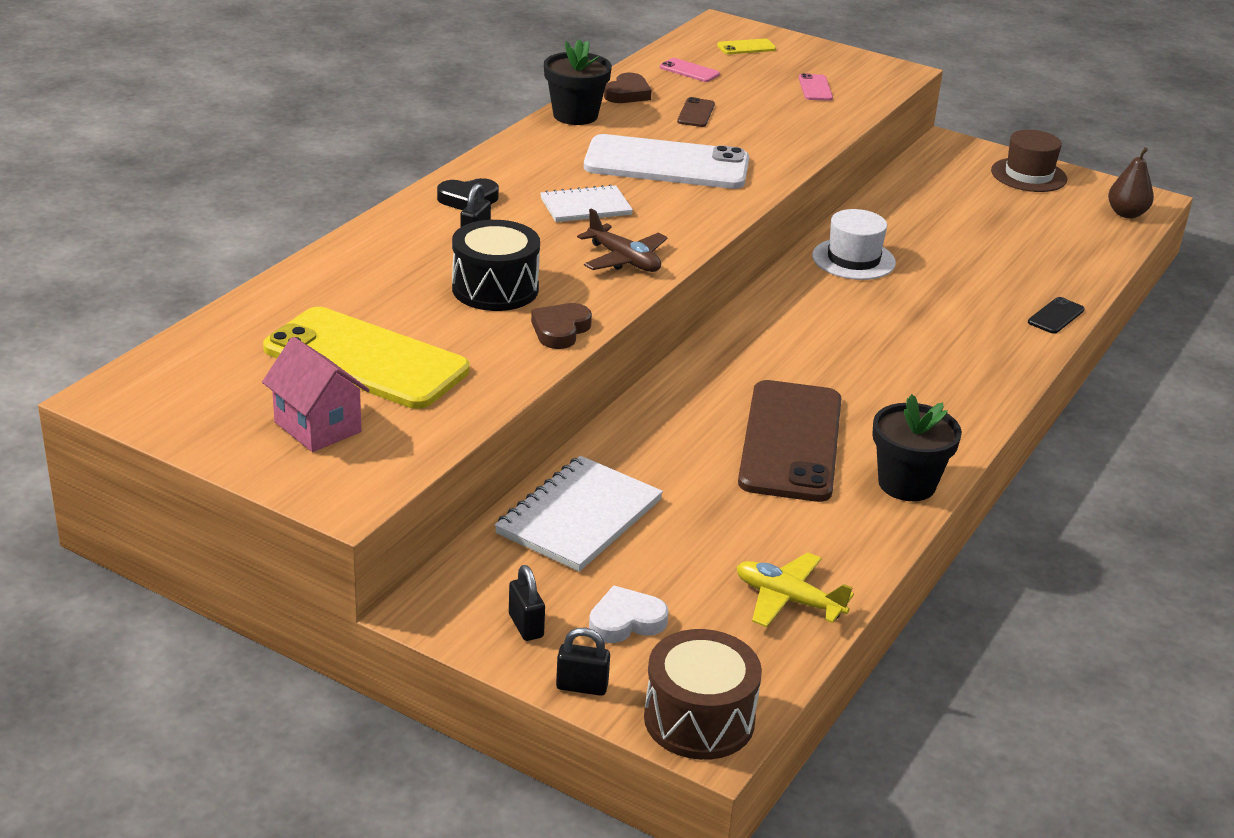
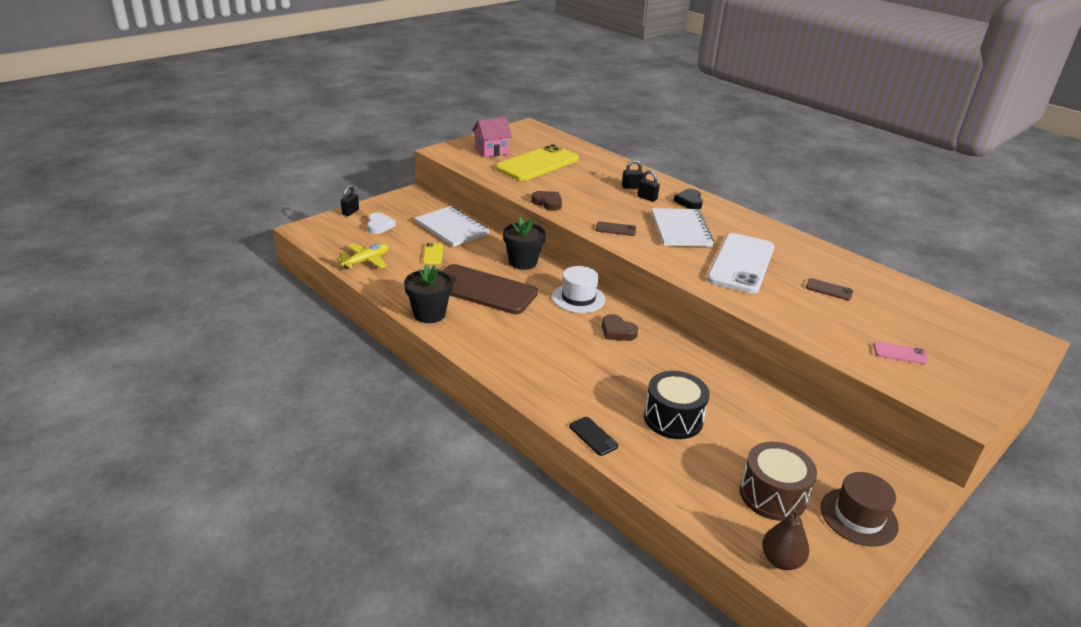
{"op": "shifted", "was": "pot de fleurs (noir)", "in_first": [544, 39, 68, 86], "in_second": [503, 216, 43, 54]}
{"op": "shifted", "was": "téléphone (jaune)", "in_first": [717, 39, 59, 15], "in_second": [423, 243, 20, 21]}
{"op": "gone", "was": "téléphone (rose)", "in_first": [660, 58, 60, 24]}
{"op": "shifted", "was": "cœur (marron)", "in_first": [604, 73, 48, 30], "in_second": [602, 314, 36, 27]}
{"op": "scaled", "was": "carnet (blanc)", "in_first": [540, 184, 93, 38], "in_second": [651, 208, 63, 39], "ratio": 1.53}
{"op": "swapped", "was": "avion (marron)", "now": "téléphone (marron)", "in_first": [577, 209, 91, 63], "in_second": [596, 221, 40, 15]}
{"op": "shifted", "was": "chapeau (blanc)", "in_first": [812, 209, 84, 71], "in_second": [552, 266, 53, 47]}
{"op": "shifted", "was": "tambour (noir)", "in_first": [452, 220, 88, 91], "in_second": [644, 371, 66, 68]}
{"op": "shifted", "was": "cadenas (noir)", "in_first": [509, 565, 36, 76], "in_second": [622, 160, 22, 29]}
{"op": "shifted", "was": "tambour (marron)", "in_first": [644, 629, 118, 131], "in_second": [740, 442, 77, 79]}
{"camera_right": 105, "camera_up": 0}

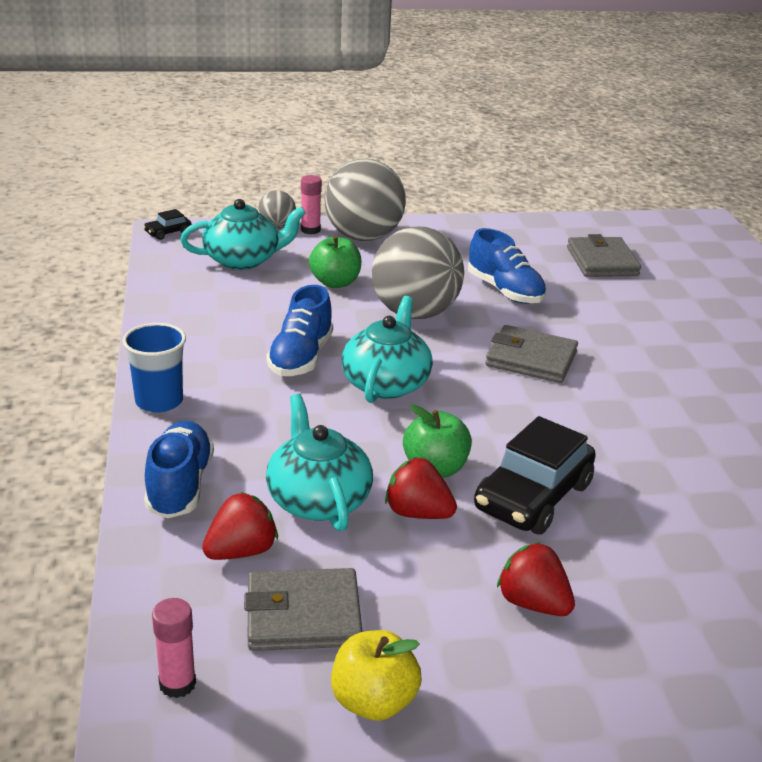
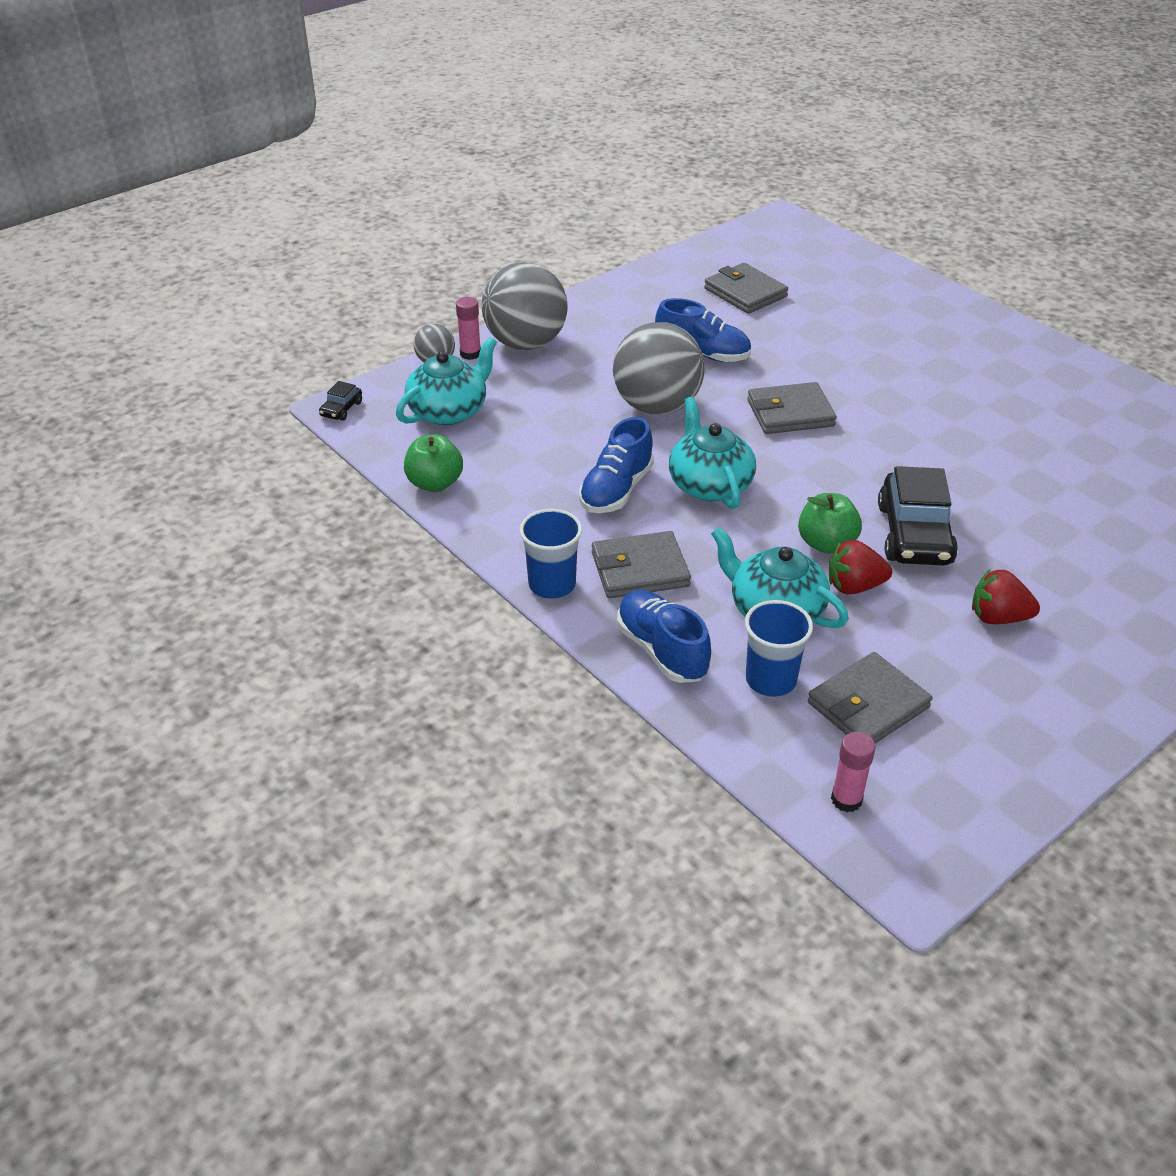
{"op": "shifted", "was": "pomme (vert)", "in_first": [309, 235, 52, 53], "in_second": [404, 434, 59, 58]}
{"op": "rotated", "was": "chaussure (bleu)", "in_first": [267, 285, 66, 91], "in_second": [579, 417, 75, 96], "clockwise": 45}
{"op": "swapped", "was": "fraise (rouge)", "now": "gobelet (bleu)", "in_first": [202, 492, 76, 68], "in_second": [745, 600, 68, 97]}
{"op": "gone", "was": "pomme (jaune)", "in_first": [331, 630, 91, 91]}
{"op": "new", "now": "portefeuille (gris)", "in_second": [592, 531, 99, 67]}
{"camera_right": -30, "camera_up": 10}

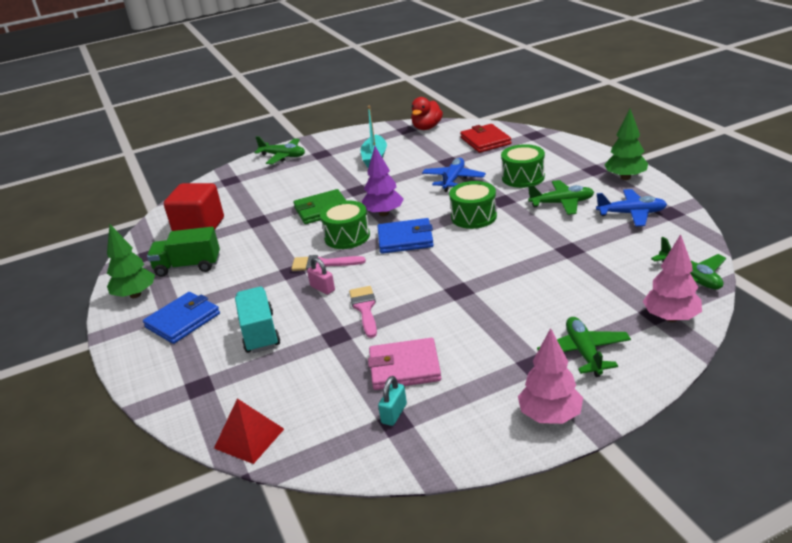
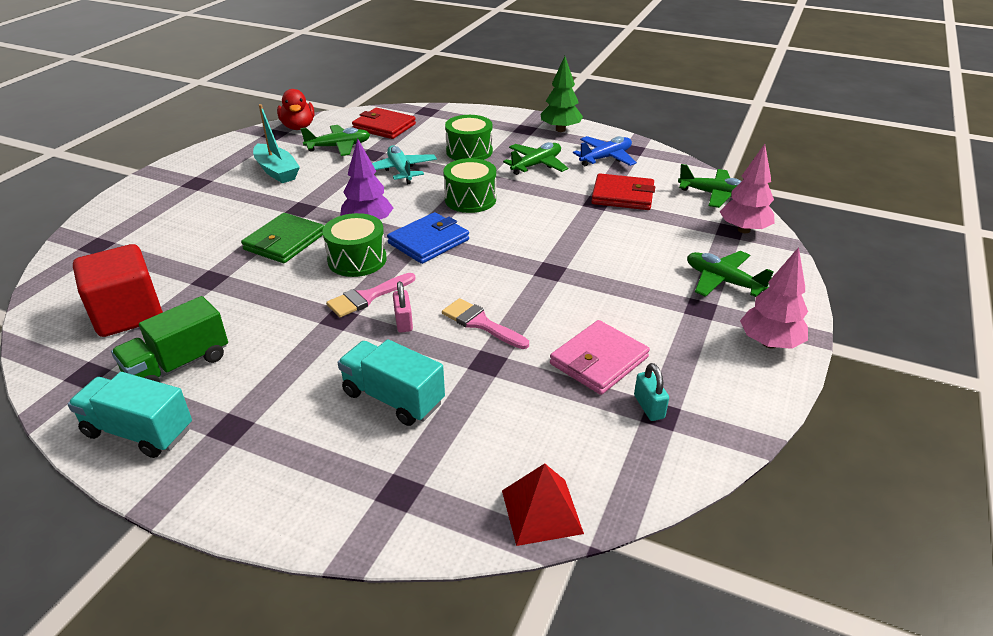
{"op": "shifted", "was": "avion (vert)", "in_first": [254, 136, 51, 28], "in_second": [300, 125, 70, 31]}
{"op": "repainted", "was": "avion (bleu)", "now": "avion (turquoise)", "in_first": [422, 158, 64, 34], "in_second": [372, 145, 65, 39]}
{"op": "swapped", "was": "arbre (vert)", "now": "camion (turquoise)", "in_first": [107, 225, 48, 73], "in_second": [68, 372, 124, 86]}
{"op": "rotated", "was": "cadenas (rose)", "in_first": [307, 257, 28, 38], "in_second": [393, 281, 20, 52], "clockwise": 75}
{"op": "gone", "was": "portefeuille (bleu)", "in_first": [143, 292, 77, 52]}
{"op": "new", "now": "portefeuille (rouge)", "in_second": [591, 173, 64, 37]}
{"camera_right": -45, "camera_up": 5}

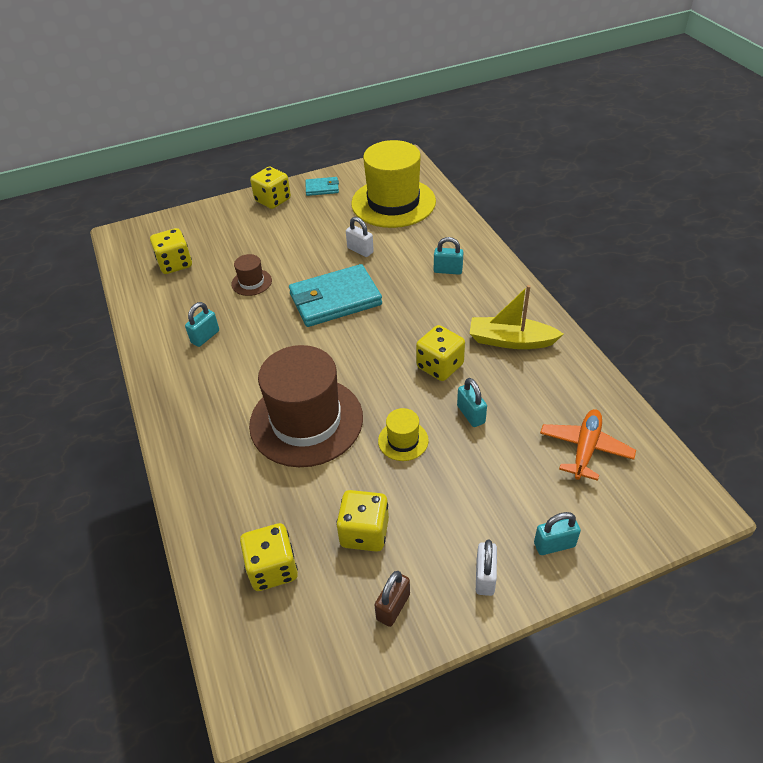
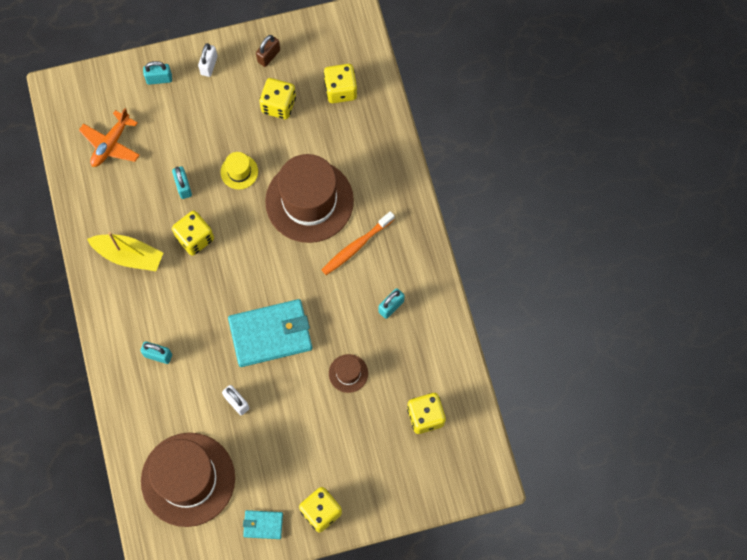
{"op": "repainted", "was": "chapeau (jaune)", "now": "chapeau (marron)", "in_first": [351, 140, 85, 88], "in_second": [141, 433, 94, 94]}
{"op": "new", "now": "brosse à dents (orange)", "in_second": [322, 211, 73, 64]}
{"camera_right": -175, "camera_up": 25}

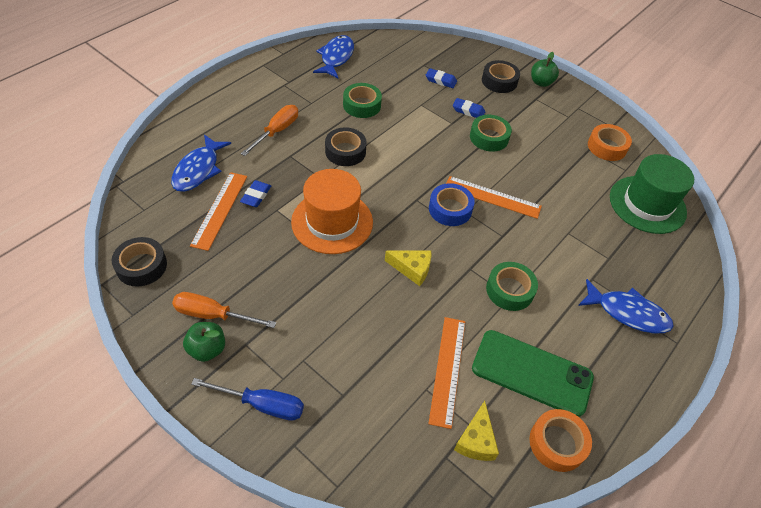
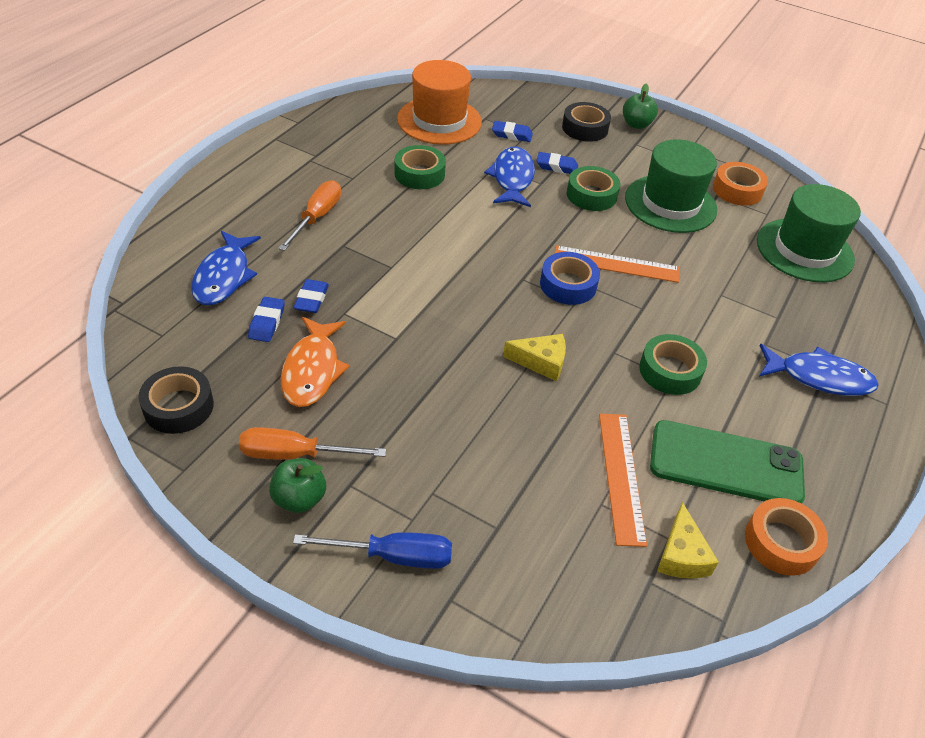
{"op": "shifted", "was": "poisson (bleu)", "in_first": [313, 35, 41, 43], "in_second": [484, 147, 51, 60]}
{"op": "gone", "was": "ruban adhésif (noir)", "in_first": [325, 127, 42, 39]}
{"op": "shifted", "was": "chapeau (orange)", "in_first": [291, 169, 82, 85], "in_second": [397, 60, 85, 85]}
{"op": "swapped", "was": "règle (orange)", "now": "gomme (bleu)", "in_first": [190, 172, 57, 79], "in_second": [248, 297, 37, 45]}
{"op": "new", "now": "chapeau (vert)", "in_second": [625, 139, 92, 94]}
{"op": "new", "now": "poisson (orange)", "in_second": [281, 317, 69, 90]}
{"camera_right": -10, "camera_up": -5}

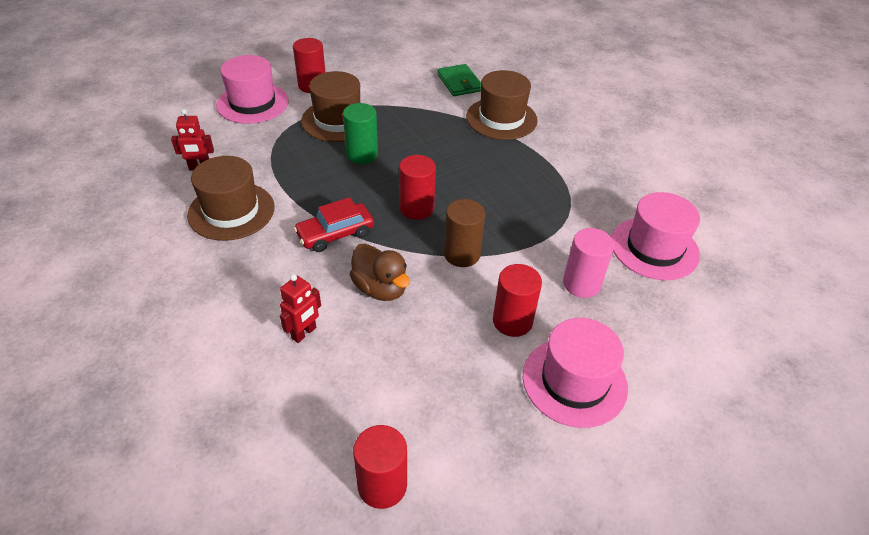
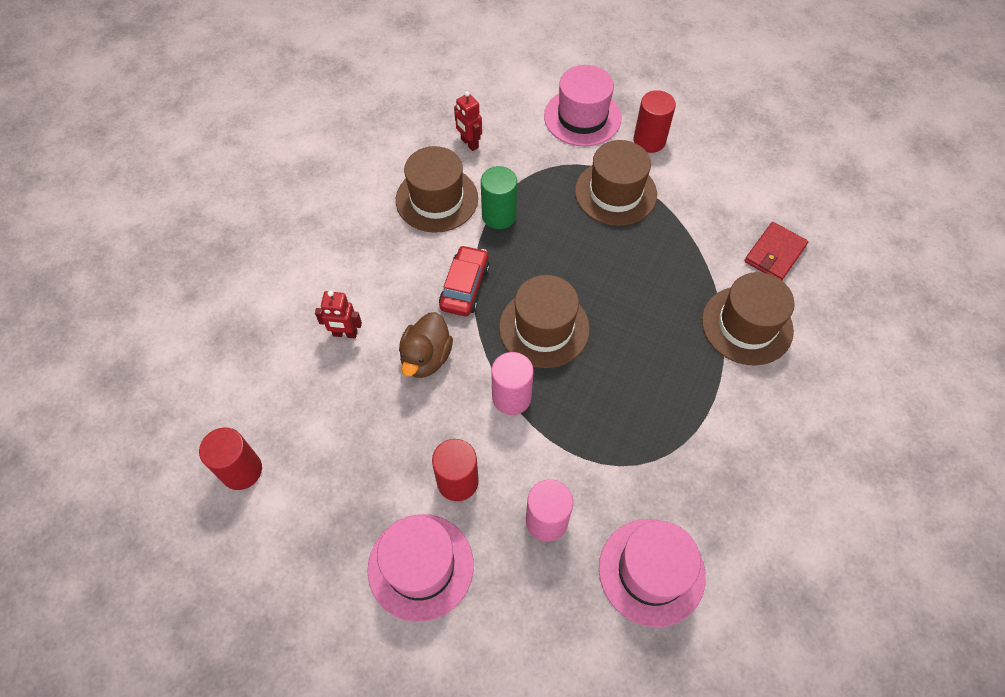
{"op": "repainted", "was": "portefeuille (vert)", "now": "portefeuille (rouge)", "in_first": [437, 64, 44, 32], "in_second": [744, 222, 64, 58]}
{"op": "shifted", "was": "cylindre (vert)", "in_first": [343, 103, 35, 61], "in_second": [481, 166, 36, 63]}
{"op": "swapped", "was": "cylindre (rouge)", "now": "chapeau (marron)", "in_first": [399, 155, 37, 65], "in_second": [499, 275, 91, 93]}
{"op": "rotated", "was": "voiture (rouge)", "in_first": [294, 197, 80, 55], "in_second": [439, 245, 51, 71], "clockwise": 75}
{"op": "repainted", "was": "cylindre (marron)", "now": "cylindre (rose)", "in_first": [444, 199, 41, 68], "in_second": [491, 352, 43, 63]}
{"camera_right": 60, "camera_up": 15}

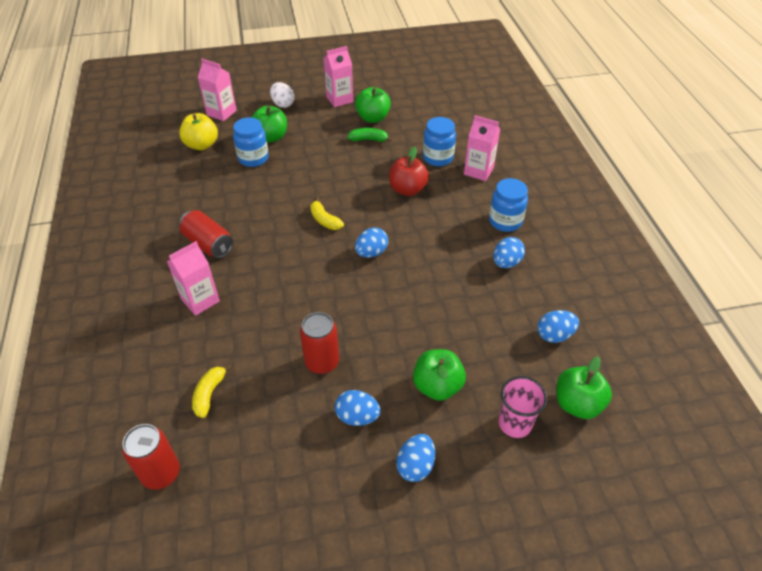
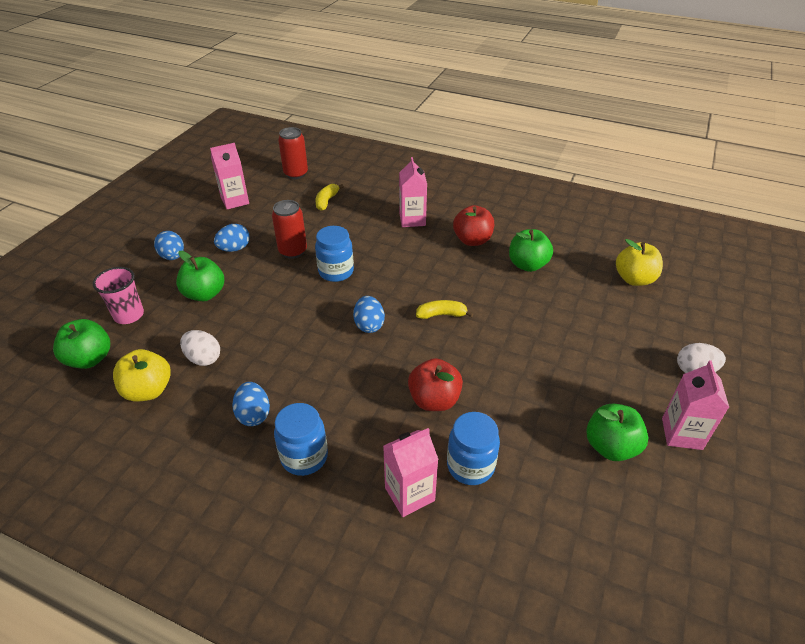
{"op": "shifted", "was": "brique de lait (rose)", "in_first": [198, 59, 39, 62], "in_second": [210, 143, 39, 66]}
{"op": "shifted", "was": "pomme (vert)", "in_first": [252, 106, 35, 37], "in_second": [509, 229, 44, 43]}
{"op": "shifted", "was": "bocal (bleu)", "in_first": [233, 117, 36, 50], "in_second": [315, 226, 39, 56]}
{"op": "gone", "was": "banane (vert)", "in_first": [347, 128, 45, 14]}
{"op": "swapped", "was": "canette (rouge)", "now": "pomme (rouge)", "in_first": [179, 210, 54, 48], "in_second": [453, 205, 41, 41]}
{"op": "swapped", "was": "œuf (bleu)", "now": "pomme (jaune)", "in_first": [537, 310, 42, 33], "in_second": [113, 349, 58, 52]}
{"op": "rotated", "was": "banane (jaune)", "in_first": [192, 364, 40, 54], "in_second": [315, 184, 29, 27], "clockwise": -120}
{"op": "new", "now": "œuf (blanc)", "in_second": [180, 330, 40, 36]}
{"camera_right": 125, "camera_up": -5}

